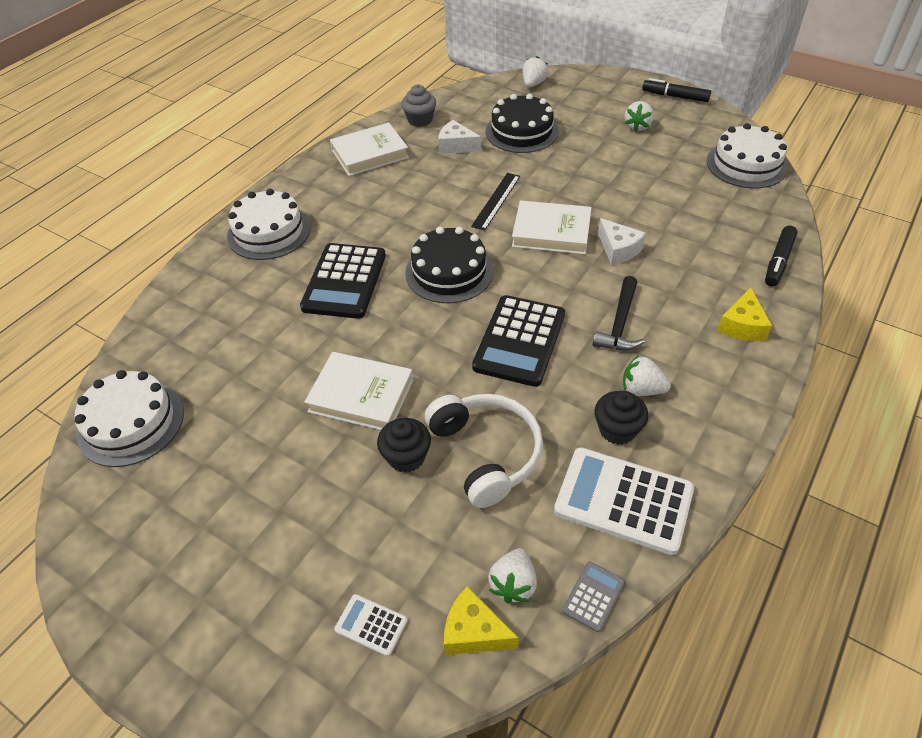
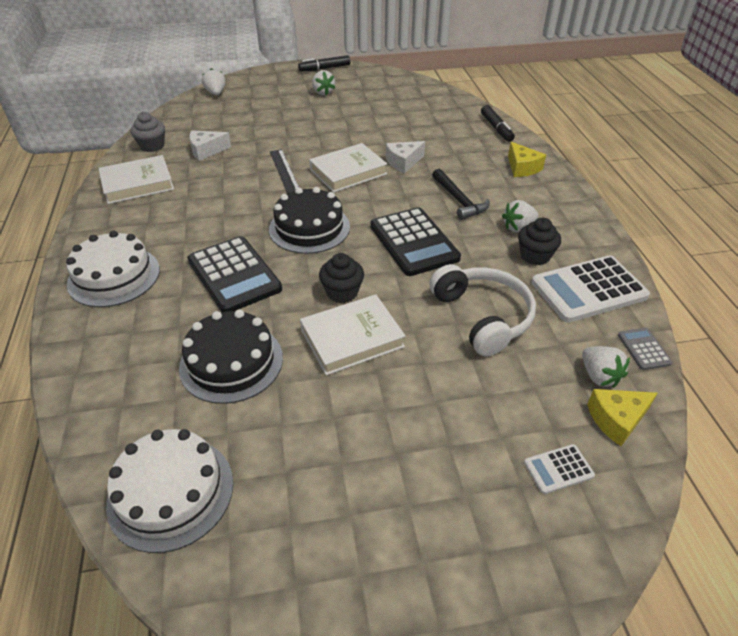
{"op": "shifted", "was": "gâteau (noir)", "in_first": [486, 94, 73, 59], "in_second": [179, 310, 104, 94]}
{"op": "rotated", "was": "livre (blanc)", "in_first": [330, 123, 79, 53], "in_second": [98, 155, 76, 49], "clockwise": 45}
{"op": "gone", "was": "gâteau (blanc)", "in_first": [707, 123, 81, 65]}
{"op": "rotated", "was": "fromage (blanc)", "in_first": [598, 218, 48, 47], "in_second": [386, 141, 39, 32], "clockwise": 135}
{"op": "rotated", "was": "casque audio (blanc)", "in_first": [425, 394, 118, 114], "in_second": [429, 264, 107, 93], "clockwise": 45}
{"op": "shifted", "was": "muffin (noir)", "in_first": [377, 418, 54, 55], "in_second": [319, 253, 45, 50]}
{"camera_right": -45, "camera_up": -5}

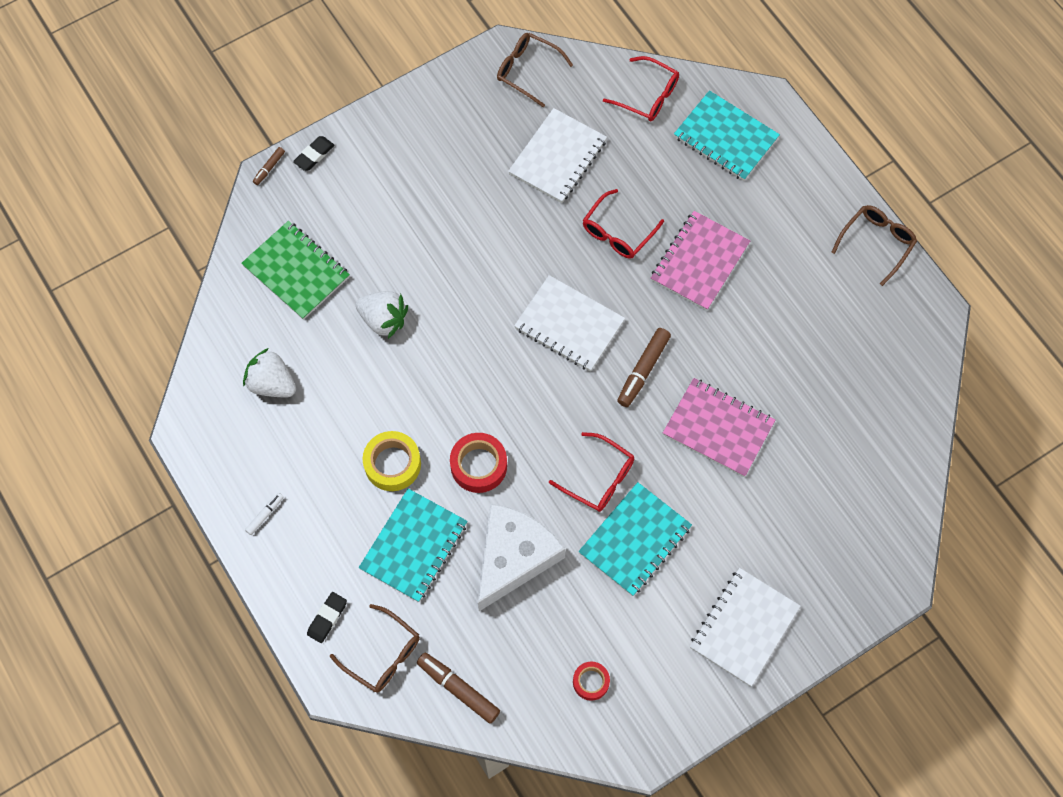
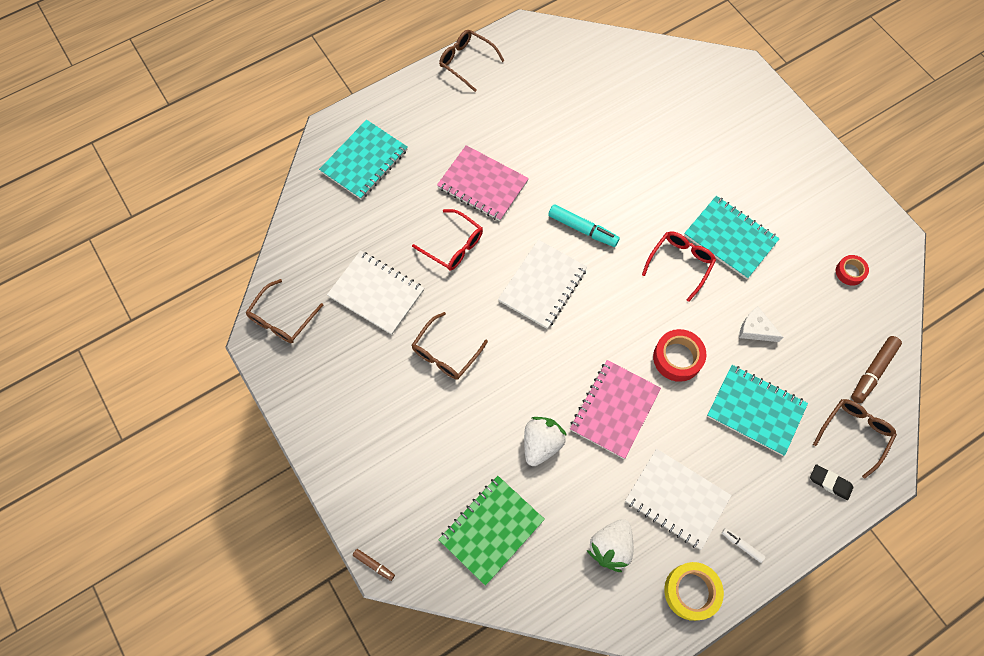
{"op": "gone", "was": "lunettes (rouge)", "in_first": [603, 56, 76, 65]}
{"op": "gone", "was": "gomme (noir)", "in_first": [293, 136, 41, 35]}
{"op": "repainted", "was": "feutre (marron)", "now": "feutre (turquoise)", "in_first": [617, 328, 54, 79], "in_second": [548, 204, 72, 43]}
{"op": "shifted", "was": "carnet (rose)", "in_first": [663, 378, 112, 99], "in_second": [570, 360, 91, 99]}
{"op": "shifted", "was": "ruban adhésif (jaune)", "in_first": [363, 431, 58, 60], "in_second": [664, 562, 60, 59]}
{"op": "scaled", "was": "fromage (blanc)", "in_first": [478, 503, 88, 108], "in_second": [739, 306, 44, 36], "ratio": 0.47}
{"op": "shifted", "was": "carnet (blanc)", "in_first": [690, 568, 110, 118], "in_second": [625, 449, 107, 101]}
{"op": "new", "now": "lunettes (marron)", "in_second": [412, 312, 76, 67]}
{"camera_right": -90, "camera_up": 0}

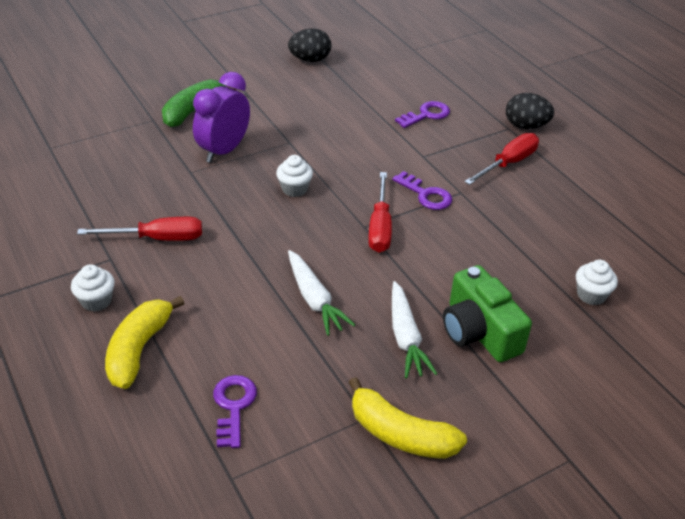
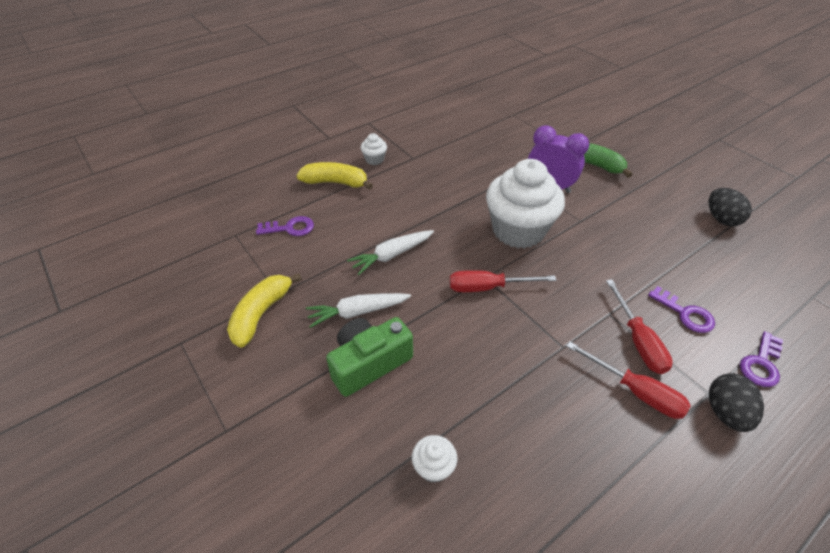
{"op": "scaled", "was": "muffin (blanc)", "in_first": [276, 155, 37, 42], "in_second": [486, 159, 79, 90], "ratio": 2.42}
{"op": "shifted", "was": "clé (violet)", "in_first": [392, 171, 60, 39], "in_second": [740, 331, 43, 56]}
{"op": "shifted", "was": "tournevis (rouge)", "in_first": [77, 217, 125, 24], "in_second": [606, 279, 67, 95]}
{"camera_right": 85, "camera_up": 5}

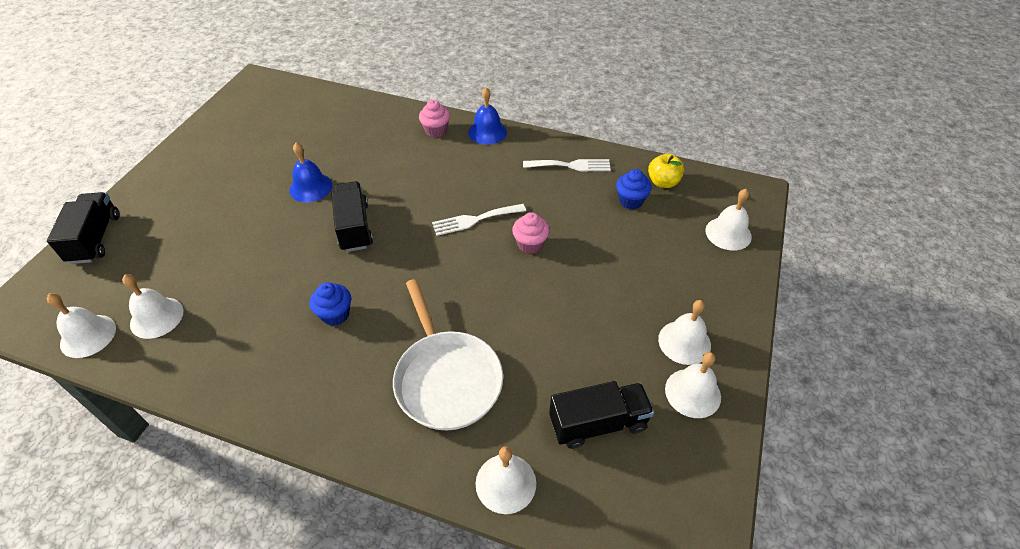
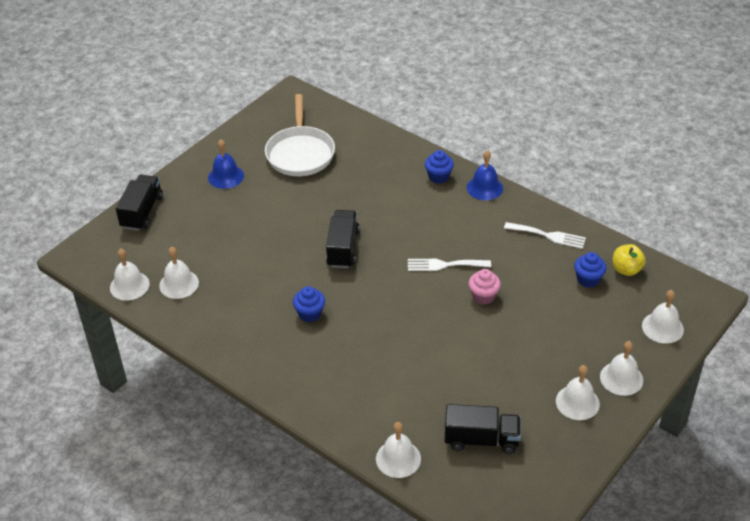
{"op": "repainted", "was": "muffin (rose)", "now": "muffin (bleu)", "in_first": [419, 100, 31, 38], "in_second": [425, 150, 29, 34]}
{"op": "shifted", "was": "cloche (bleu)", "in_first": [289, 142, 43, 61], "in_second": [208, 139, 36, 50]}
{"op": "shifted", "was": "poêle (blanc)", "in_first": [393, 279, 110, 151], "in_second": [265, 94, 70, 82]}
{"op": "shifted", "was": "cloche (blanc)", "in_first": [665, 352, 56, 66], "in_second": [600, 341, 43, 55]}
{"camera_right": 20, "camera_up": -5}

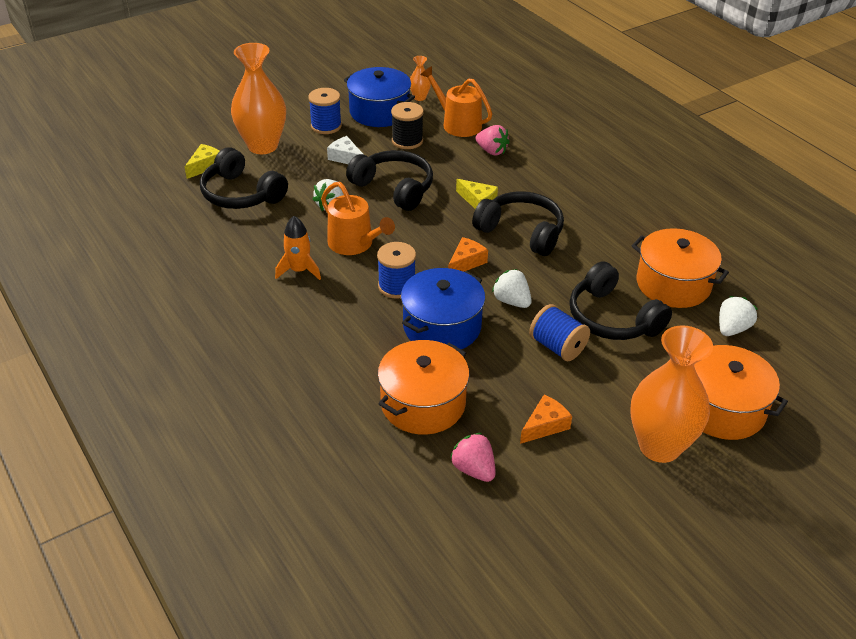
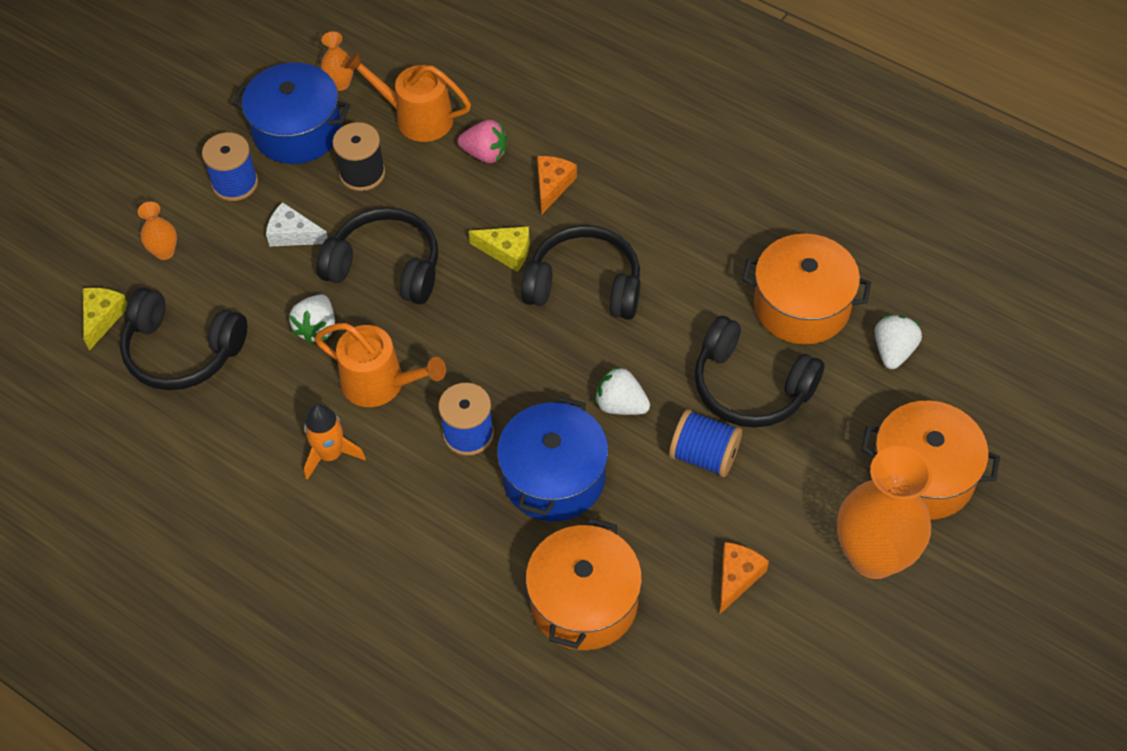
{"op": "scaled", "was": "vase (orange)", "in_first": [231, 43, 55, 111], "in_second": [138, 202, 39, 58], "ratio": 0.44}
{"op": "shifted", "was": "fromage (orange)", "in_first": [448, 237, 40, 35], "in_second": [537, 156, 40, 59]}
{"op": "gone", "was": "fraise (rose)", "in_first": [450, 433, 46, 49]}
{"camera_right": -20, "camera_up": 15}

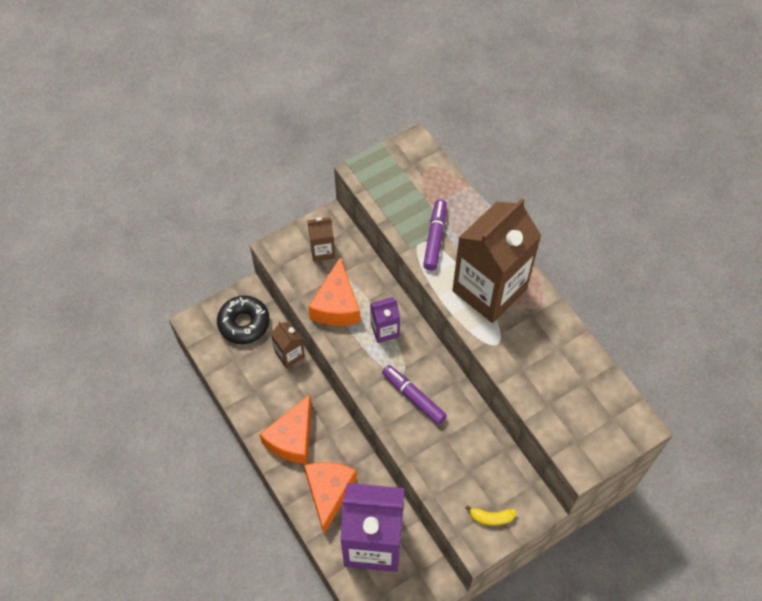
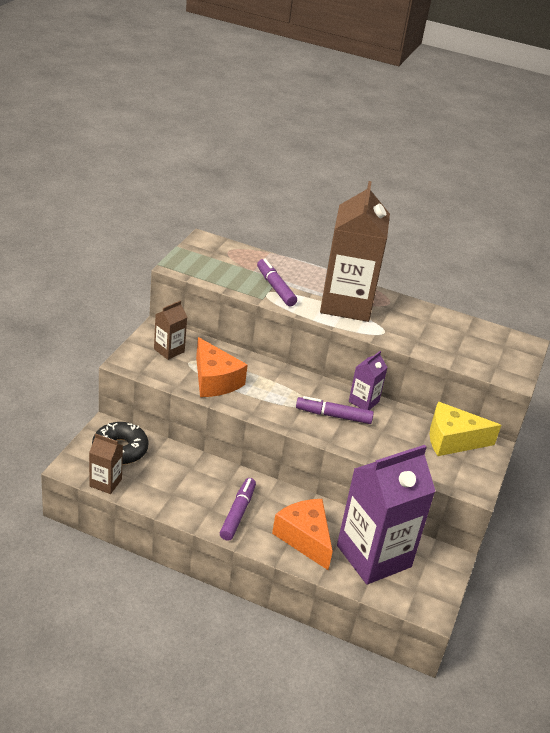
{"op": "shifted", "was": "brique de lait (violet)", "in_first": [370, 297, 30, 46], "in_second": [349, 351, 39, 59]}
{"op": "shifted", "was": "brique de lait (marron)", "in_first": [271, 321, 34, 47], "in_second": [89, 434, 34, 60]}
{"op": "swapped", "was": "fromage (orange)", "now": "feutre (violet)", "in_first": [259, 394, 52, 70], "in_second": [220, 478, 36, 63]}
{"op": "gone", "was": "banane (jaune)", "in_first": [465, 505, 51, 21]}
{"op": "new", "now": "fromage (jaune)", "in_second": [429, 402, 72, 54]}
{"camera_right": -40, "camera_up": -25}

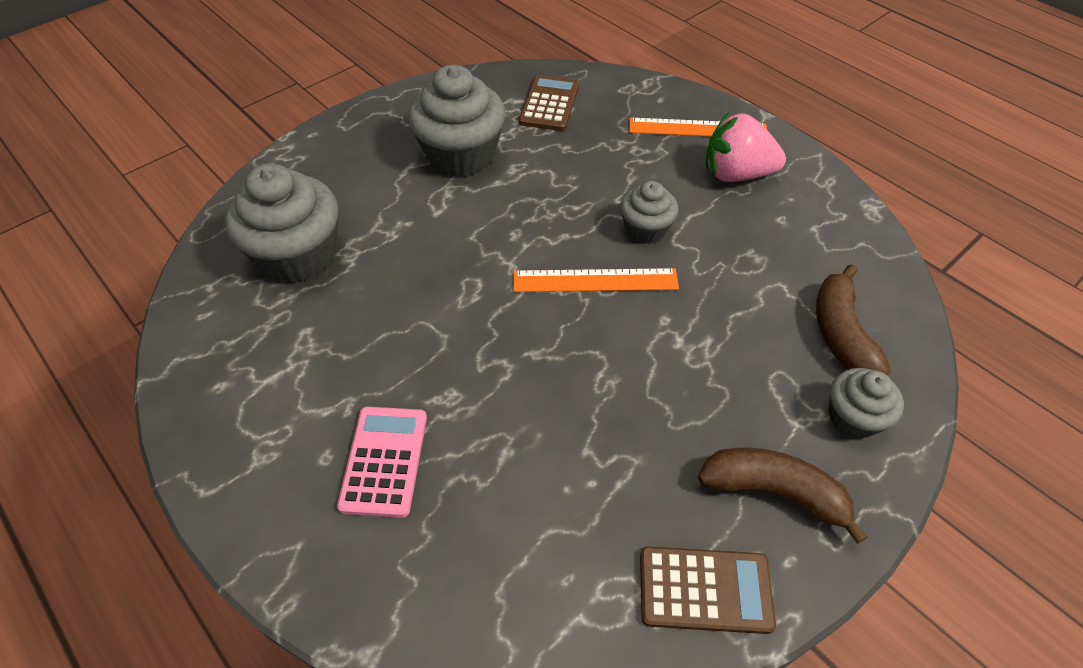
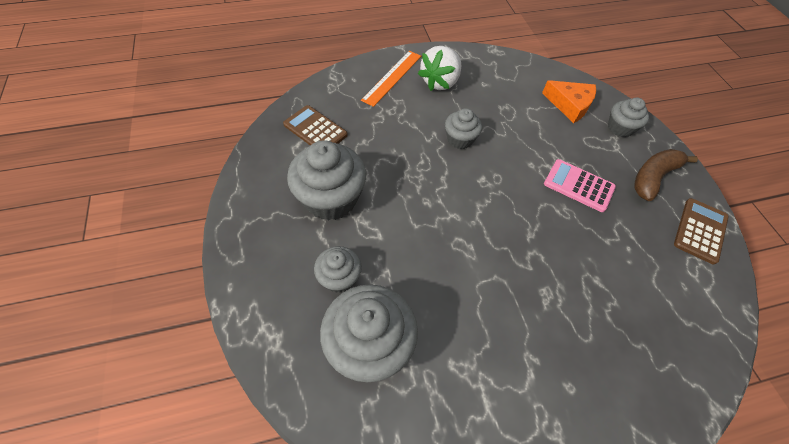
{"op": "repainted", "was": "fraise (rose)", "now": "fraise (blanc)", "in_first": [706, 112, 80, 70], "in_second": [418, 46, 43, 45]}
{"op": "swapped", "was": "banane (marron)", "now": "fromage (orange)", "in_first": [816, 264, 75, 113], "in_second": [542, 80, 54, 43]}
{"op": "gone", "was": "règle (orange)", "in_first": [514, 268, 165, 24]}
{"op": "shifted", "was": "calculatrice (rose)", "in_first": [337, 407, 90, 111], "in_second": [544, 159, 72, 53]}
{"op": "new", "now": "muffin (gris)", "in_second": [314, 246, 48, 47]}
{"camera_right": -65, "camera_up": 5}

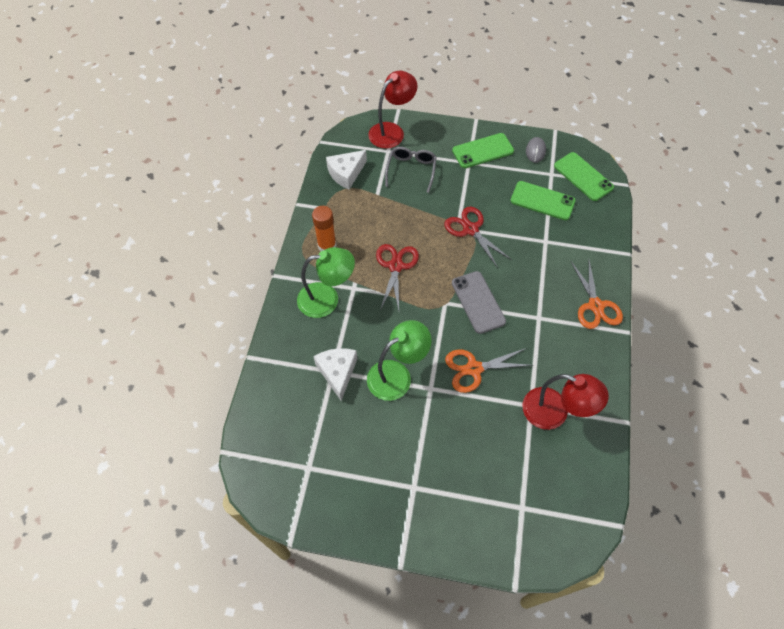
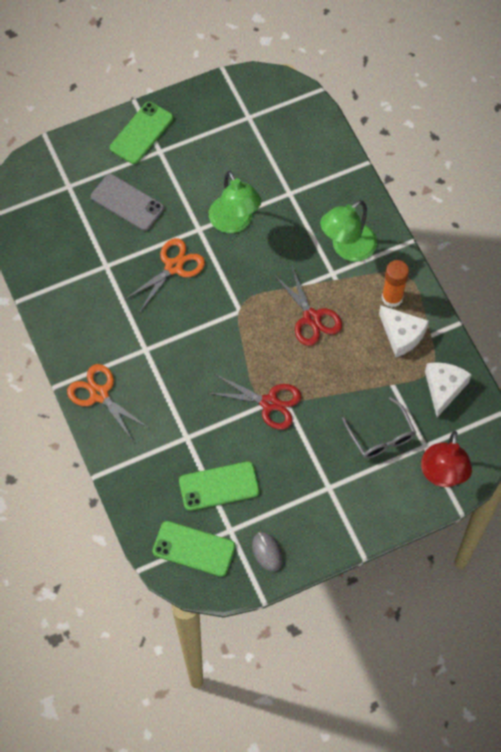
{"op": "shifted", "was": "téléphone (vert)", "in_first": [452, 133, 62, 35], "in_second": [110, 102, 63, 62]}
{"op": "shifted", "was": "téléphone (gris)", "in_first": [452, 271, 54, 63], "in_second": [91, 174, 73, 57]}
{"op": "rotated", "was": "lampe (vert)", "in_first": [367, 320, 65, 81], "in_second": [209, 171, 53, 62], "clockwise": -45}
{"op": "shifted", "was": "fromage (blanc)", "in_first": [313, 348, 44, 53], "in_second": [379, 305, 50, 52]}
{"op": "gone", "was": "lampe (rouge)", "in_first": [523, 374, 86, 56]}
{"camera_right": 145, "camera_up": 5}

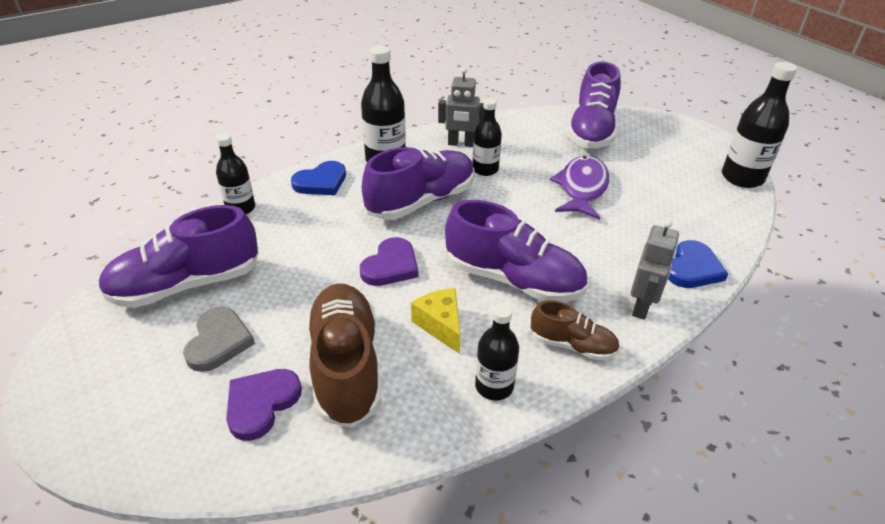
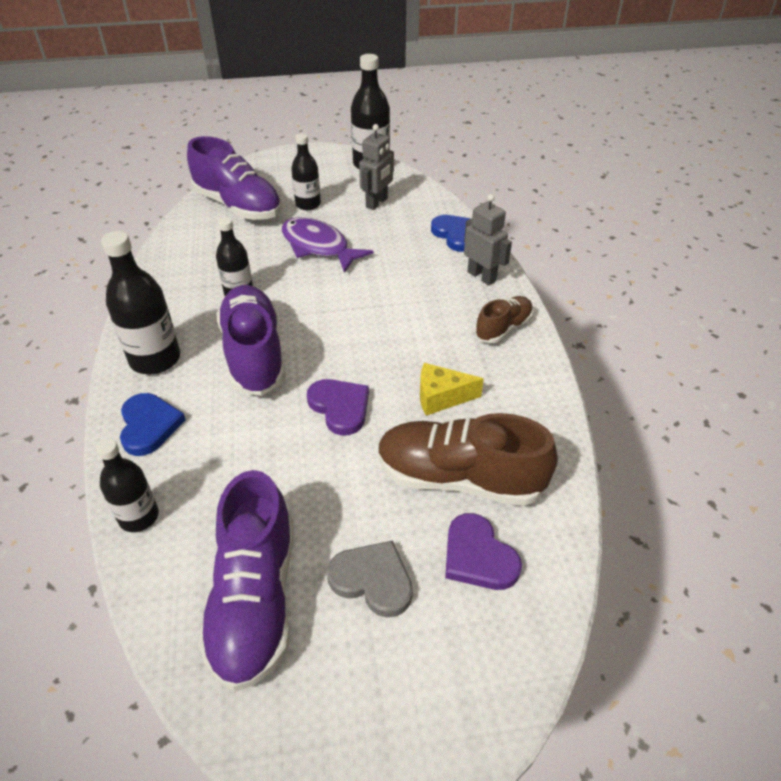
{"op": "shifted", "was": "robot (gris)", "in_first": [438, 67, 46, 80], "in_second": [359, 124, 35, 86]}
{"op": "gone", "was": "chaussure (violet)", "in_first": [445, 200, 142, 102]}
{"op": "shifted", "was": "bouteille (noir)", "in_first": [475, 304, 44, 97], "in_second": [291, 133, 30, 77]}
{"camera_right": -65, "camera_up": 5}

